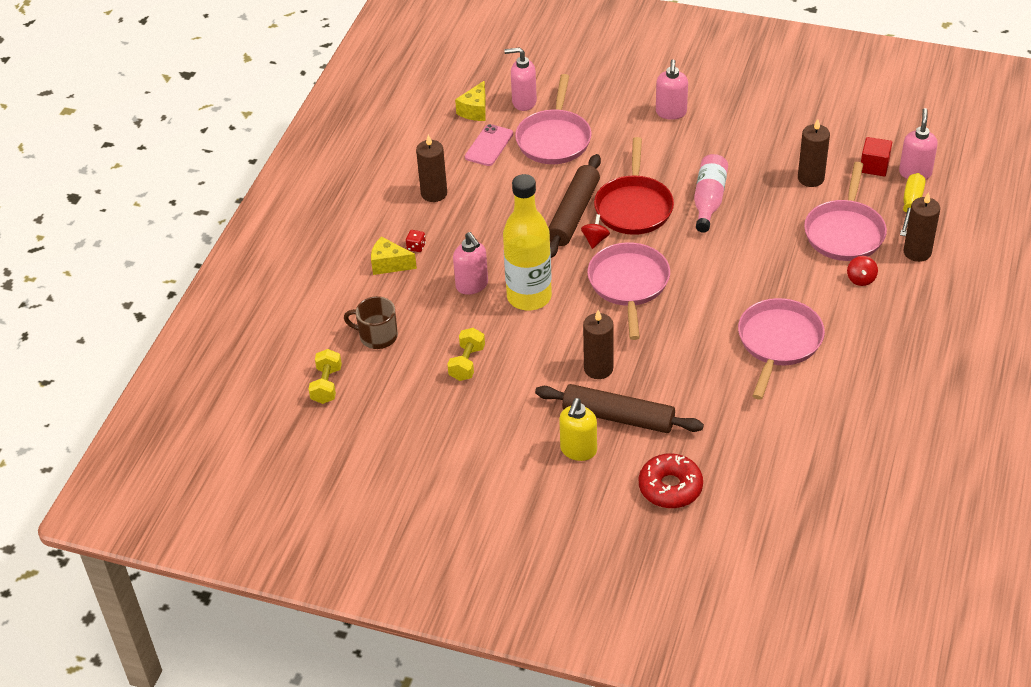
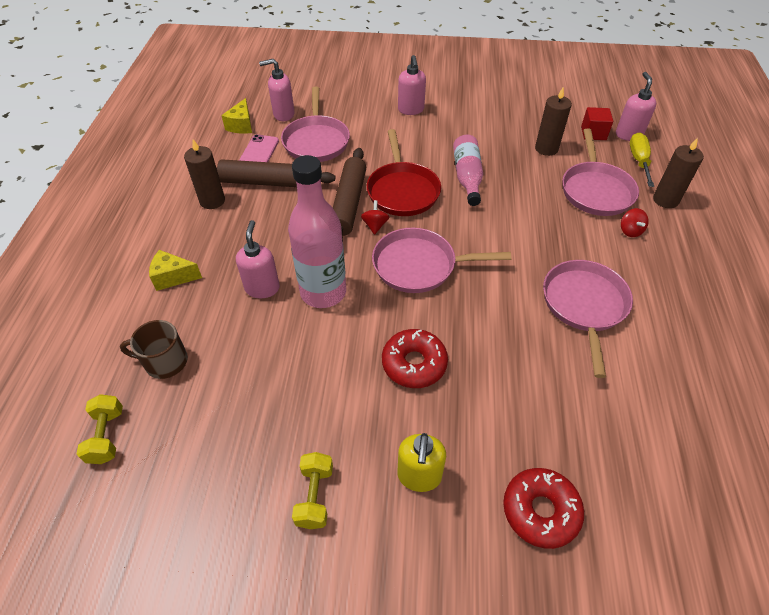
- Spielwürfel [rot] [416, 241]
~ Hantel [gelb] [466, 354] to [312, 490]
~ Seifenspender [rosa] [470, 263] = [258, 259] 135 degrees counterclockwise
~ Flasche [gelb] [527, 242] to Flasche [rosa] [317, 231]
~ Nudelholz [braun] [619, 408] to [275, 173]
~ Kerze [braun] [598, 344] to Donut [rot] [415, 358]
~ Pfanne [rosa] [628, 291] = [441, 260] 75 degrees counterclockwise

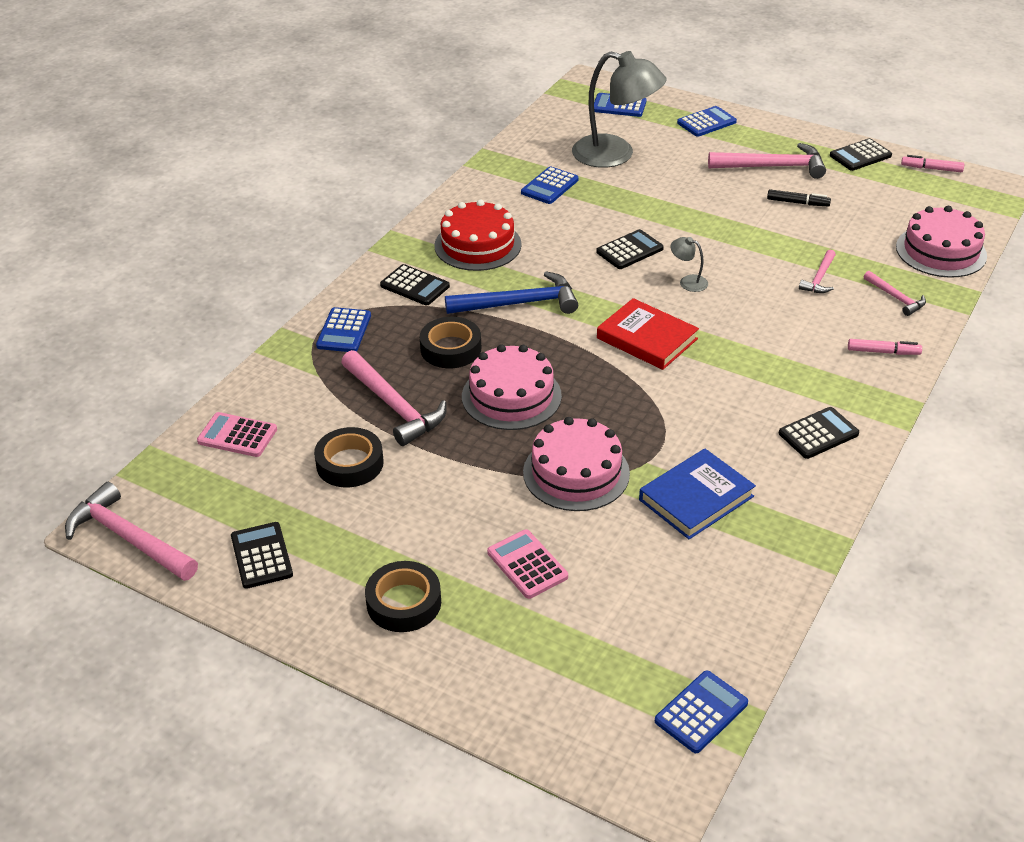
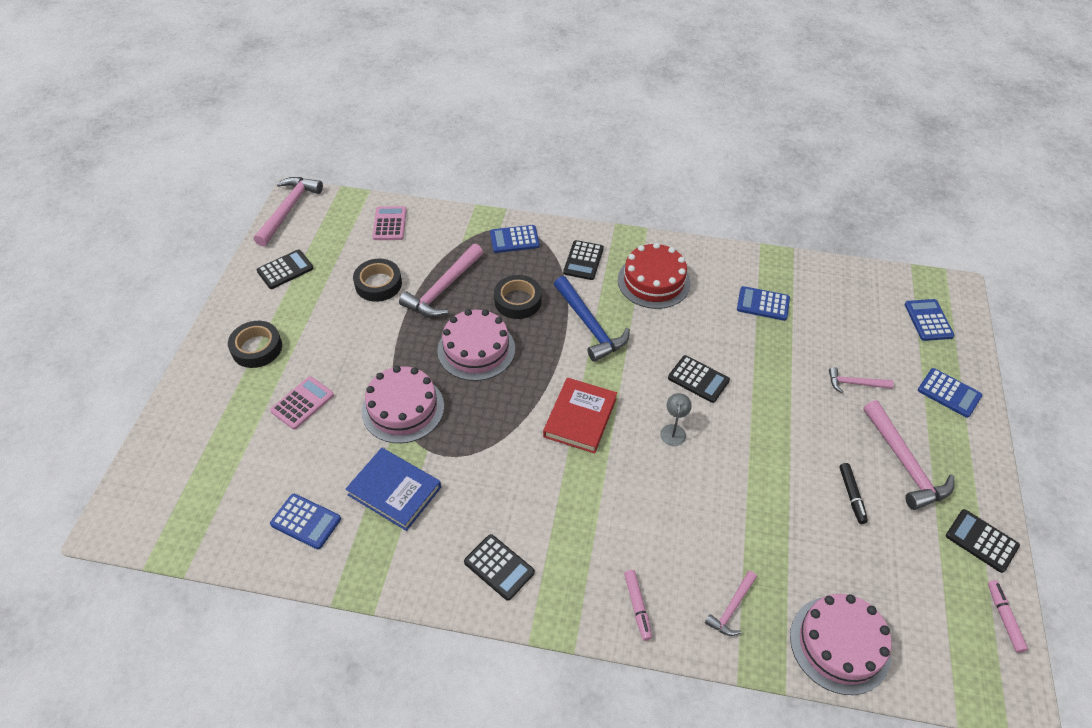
- Lampe [grau] [619, 109]
~ Taschenrechner [blau] [701, 711] to [305, 521]
~ Hammer [rosa] [817, 271] to [861, 380]

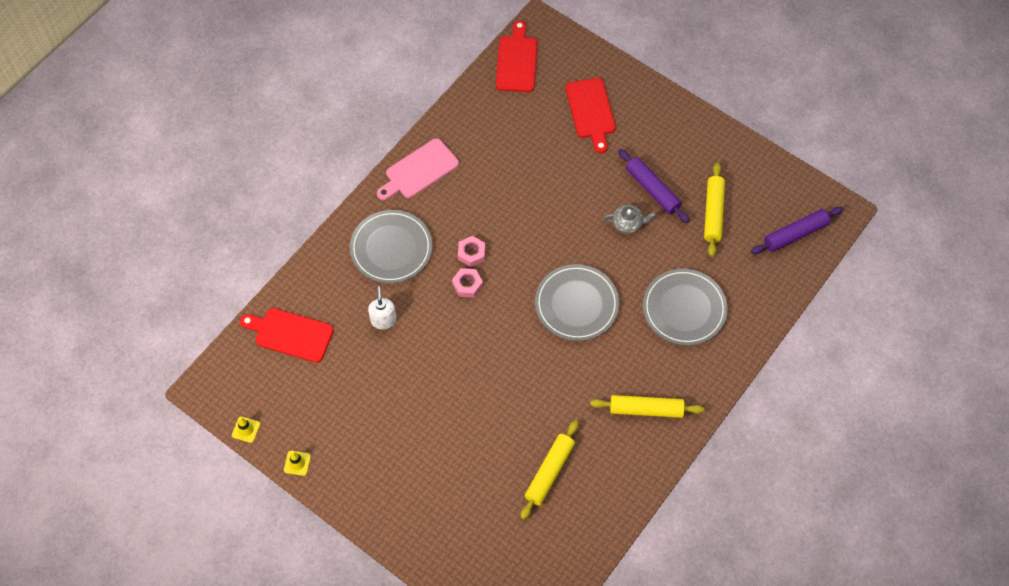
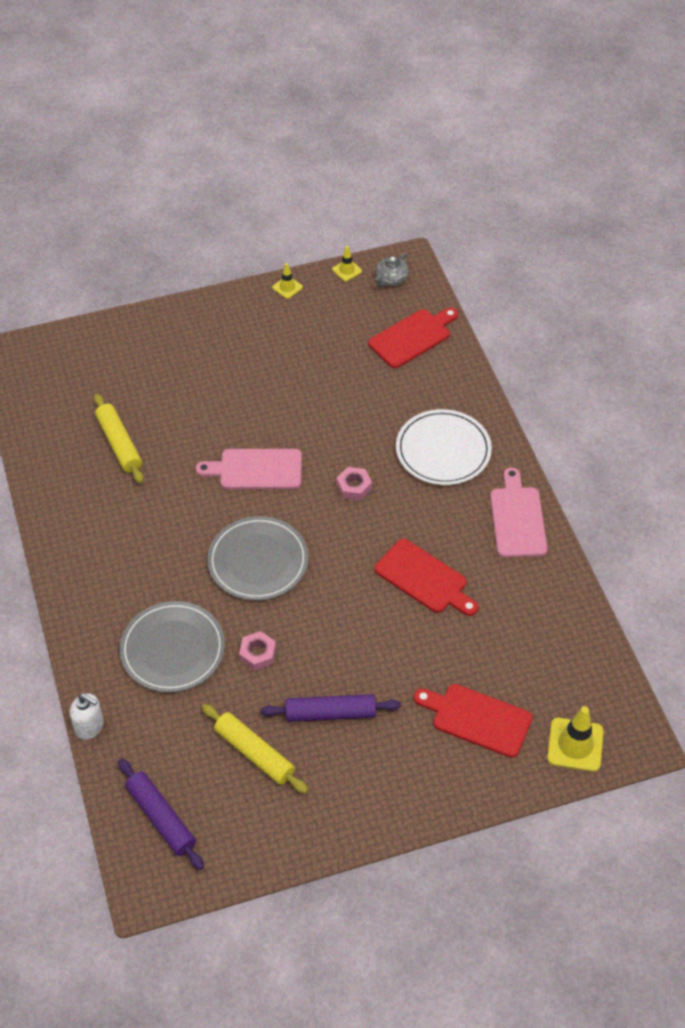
~ Teller [grau] [391, 246] to Teller [weiß] [444, 447]
~ Seifenspender [weiß] [382, 307] to [87, 716]
~ Sechskantmutter [rosa] [471, 251] to [257, 651]
~ Schneidebrett [rot] [517, 56] to [426, 577]
- Nudelholz [gelb] [647, 406]
~ Teekanne [grau] [630, 219] to [391, 270]
~ Nudelholz [lila] [797, 230] = [161, 814] 45 degrees counterclockwise
+ Schneidebrett [rosa] [248, 469]
+ Leitkegel [gelb] [575, 739]

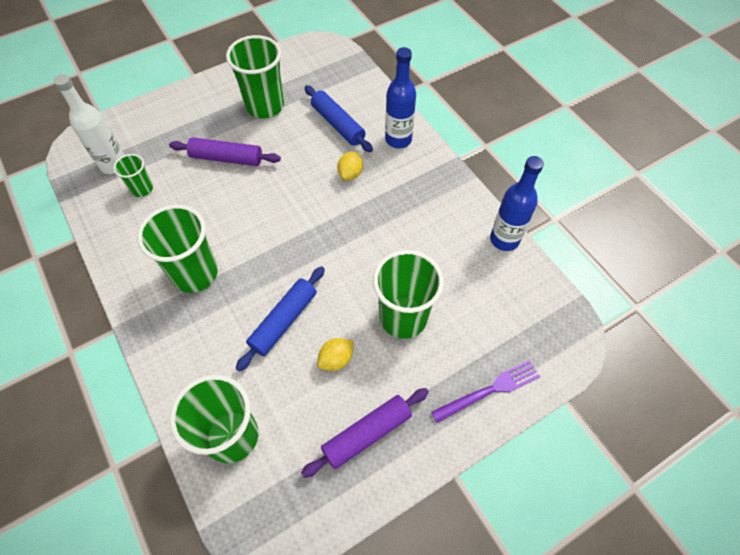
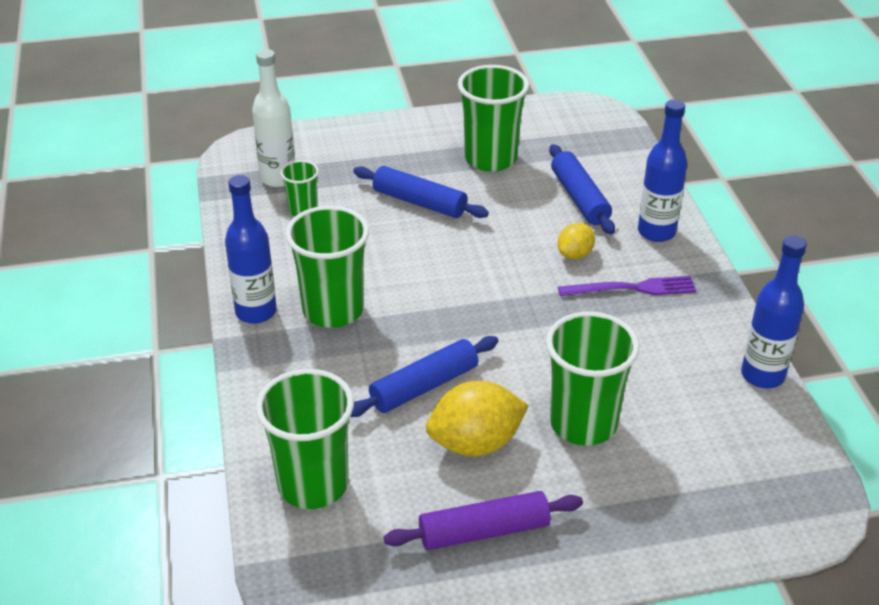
~ Nudelholz [lila] [225, 151] to Nudelholz [blau] [421, 192]
~ Zitrone [gelb] [335, 354] = [477, 418] x1.79
~ Gabel [lila] [485, 391] to [627, 286]
+ Flasche [blau] [251, 249]

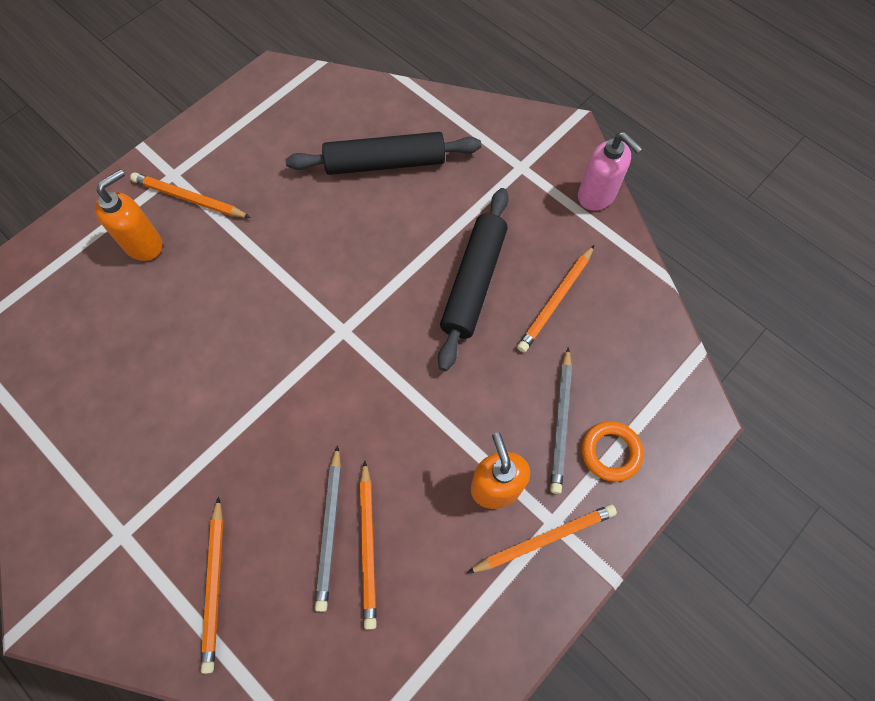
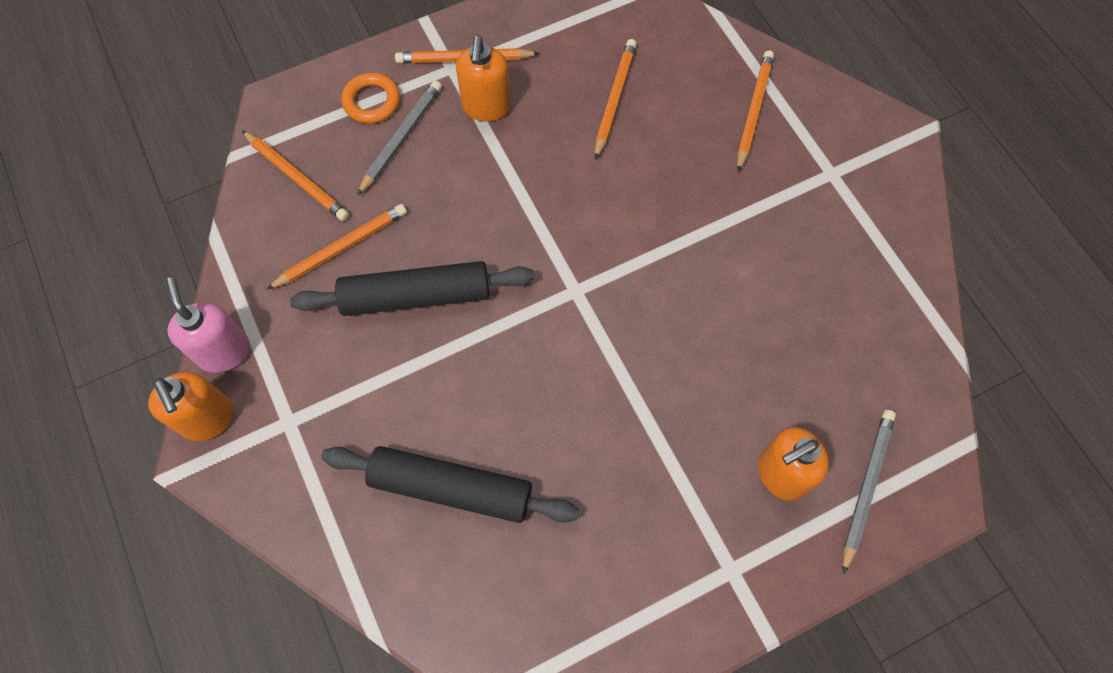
~ Bleistift [orange] [190, 195] to [295, 175]
~ Bleistift [grau] [328, 528] to [869, 492]
~ Nudelholz [schwarz] [473, 279] = [412, 288] 45 degrees clockwise
+ Seifenspender [orange] [191, 406]

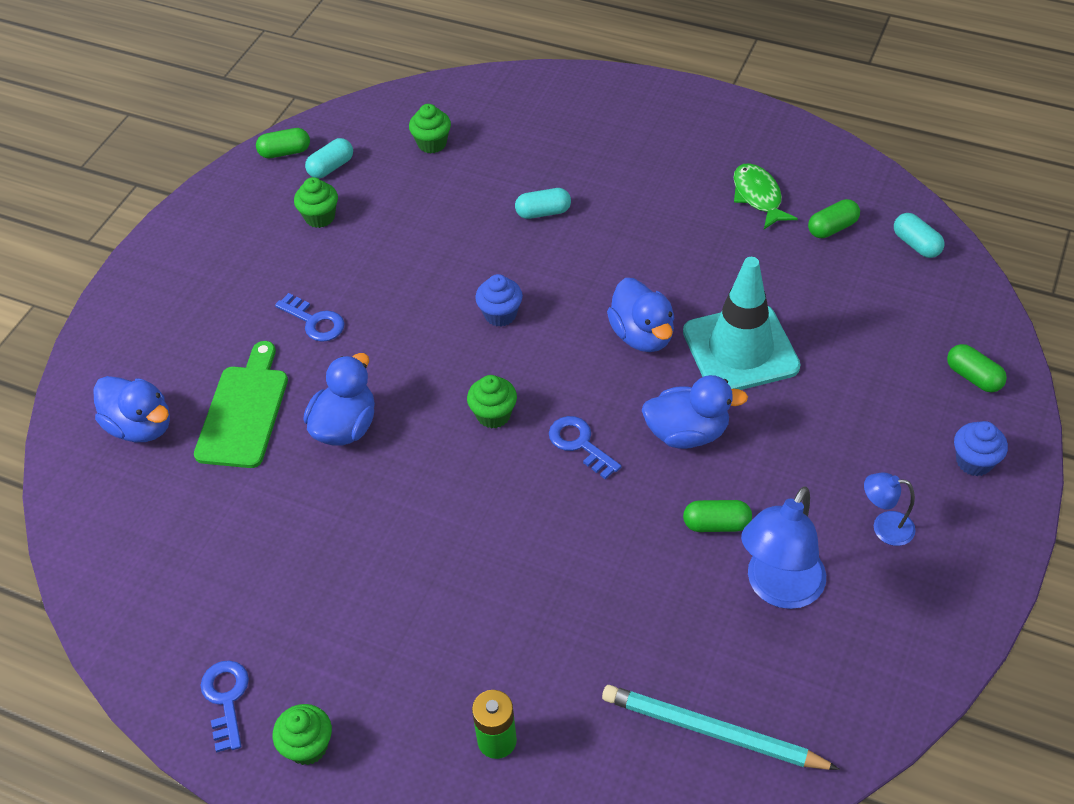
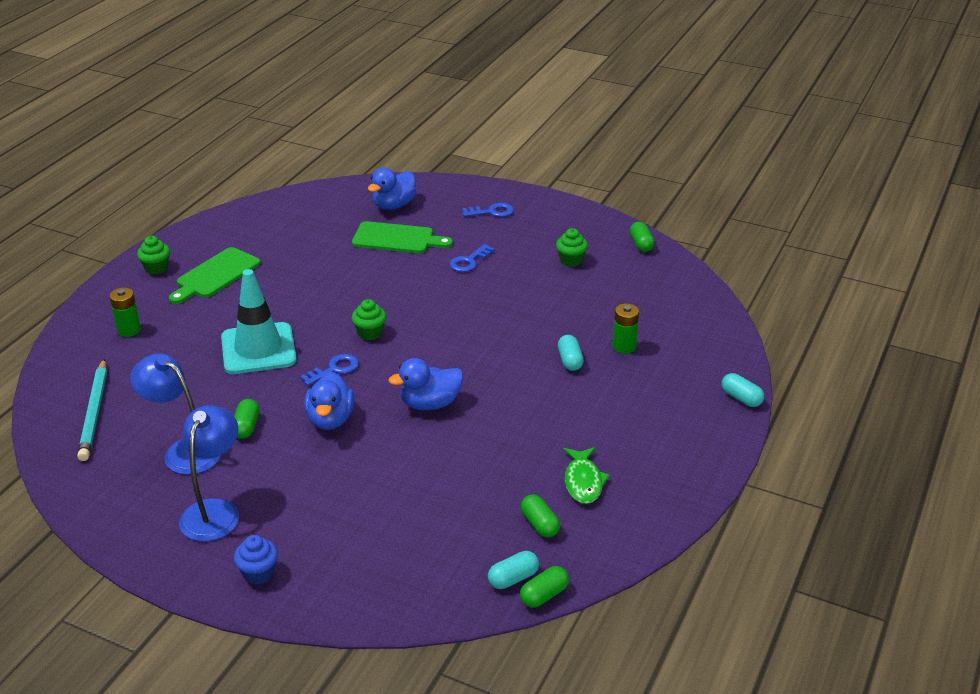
~ Schlüssel [blau] [224, 706] to [488, 210]
- Ente [blau] [339, 399]
~ Kapsel [türkis] [329, 158] to [743, 390]
- Muffin [grün] [430, 128]
- Muffin [blau] [499, 300]
~ Bleistift [türkis] [721, 727] = [92, 410] 150 degrees clockwise
~ Leitkegel [türkis] [742, 323] to [259, 321]
~ Fisch [grün] [766, 196] = [586, 475] 105 degrees clockwise
~ Lampe [blau] [890, 509] = [209, 473] x1.86
~ Kapsel [grün] [977, 368] to [544, 587]
+ Schneidebrett [grün] [215, 275]
+ Batterie [grün] [626, 329]

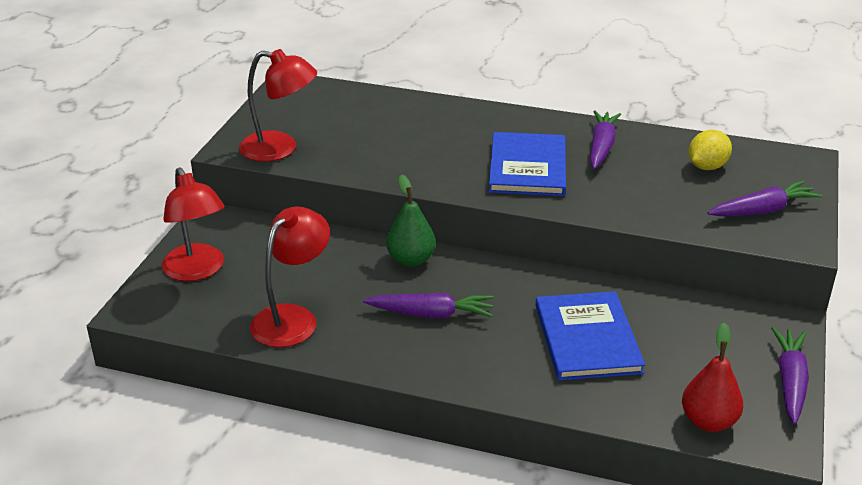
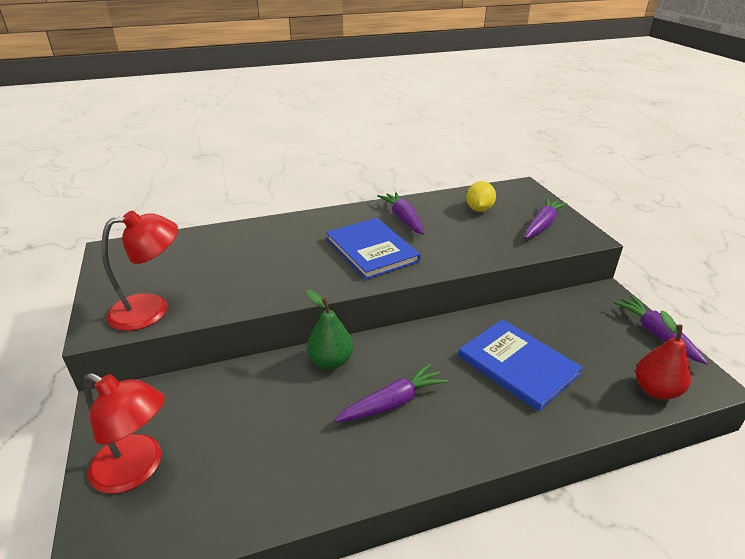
- Lampe [rot] [290, 277]

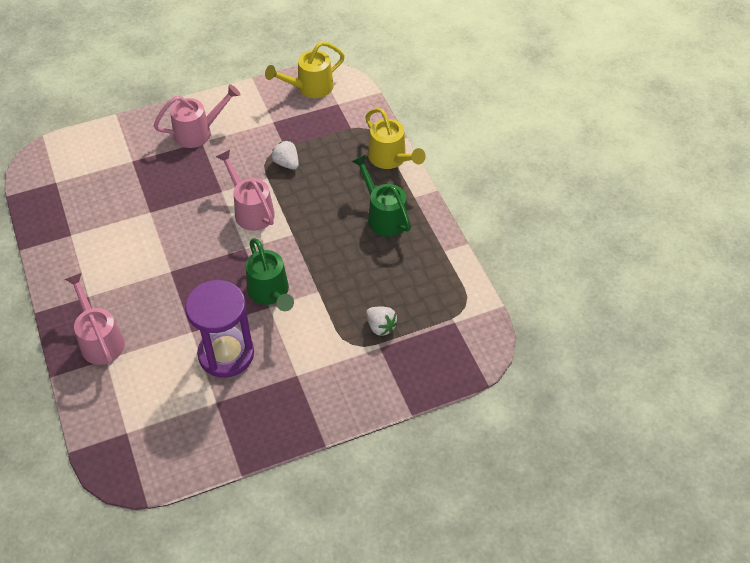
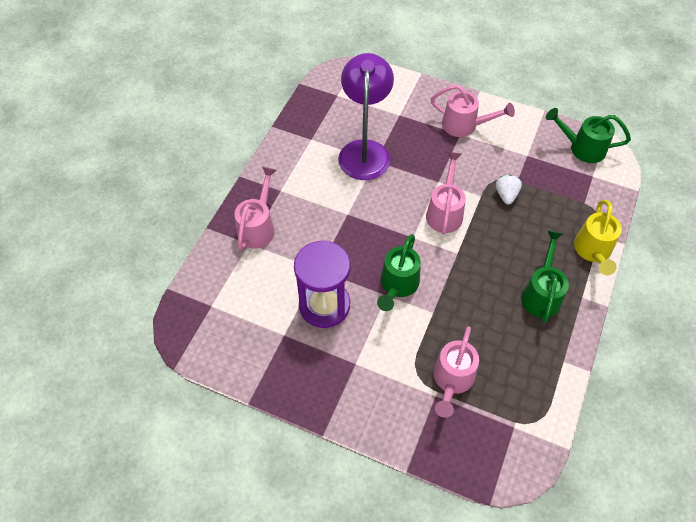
~ Gießkanne [gelb] [305, 69] to Gießkanne [grün] [588, 135]
~ Erdbeere [weiß] [382, 321] to Gießkanne [rosa] [456, 372]
+ Lampe [lila] [366, 116]

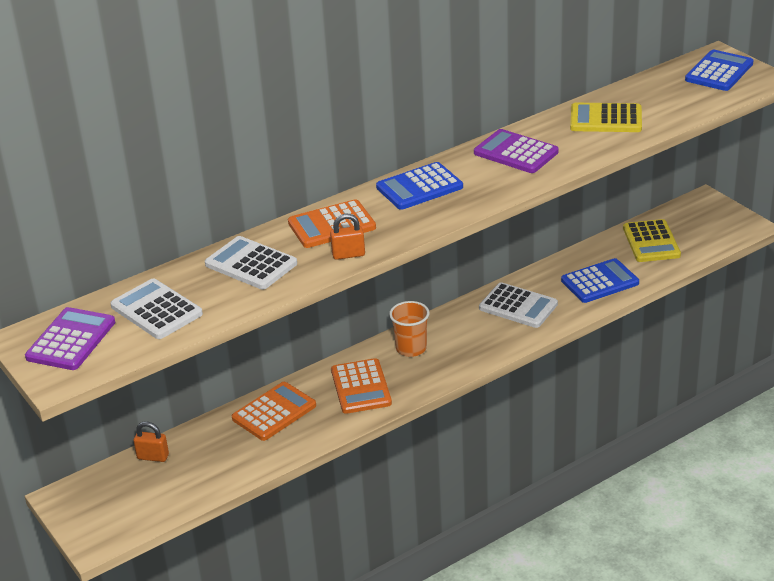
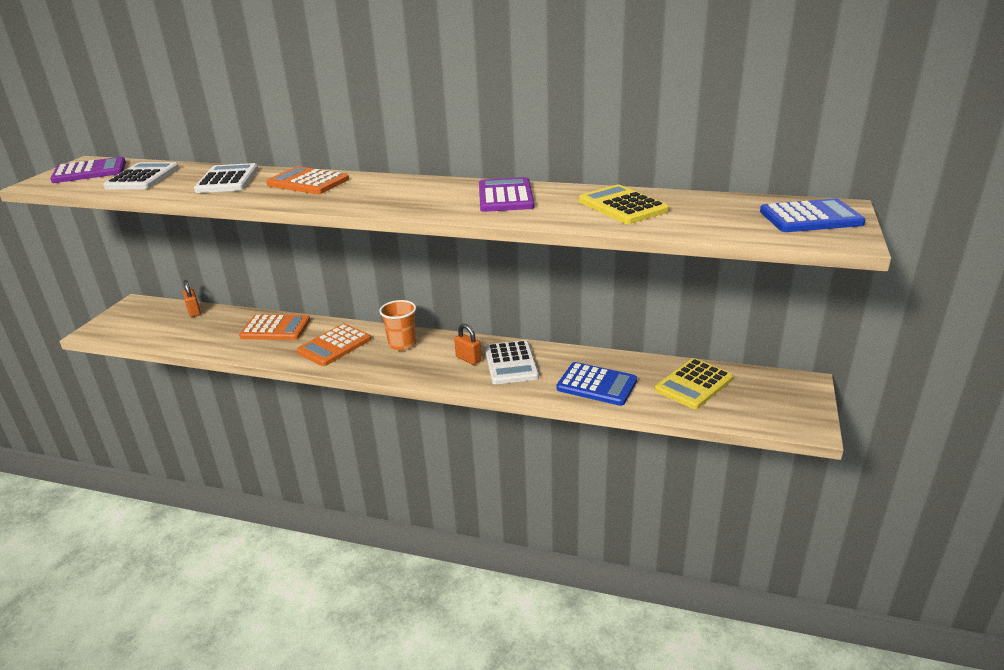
~ Vorhängeschloss [orange] [347, 237] to [468, 344]
- Taschenrechner [blau] [419, 186]

